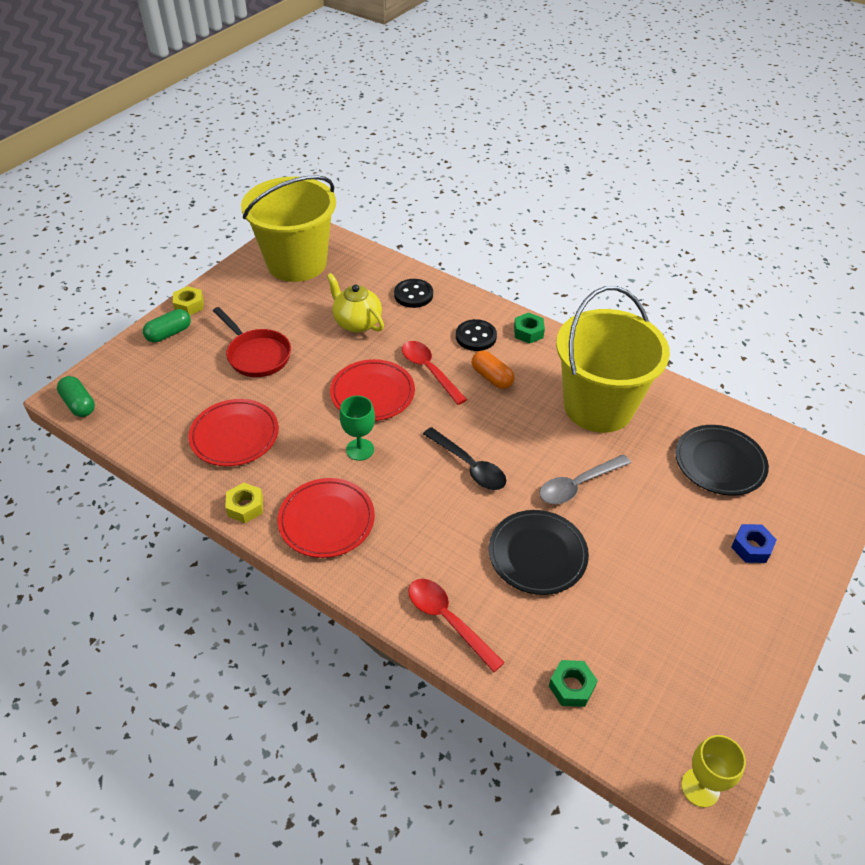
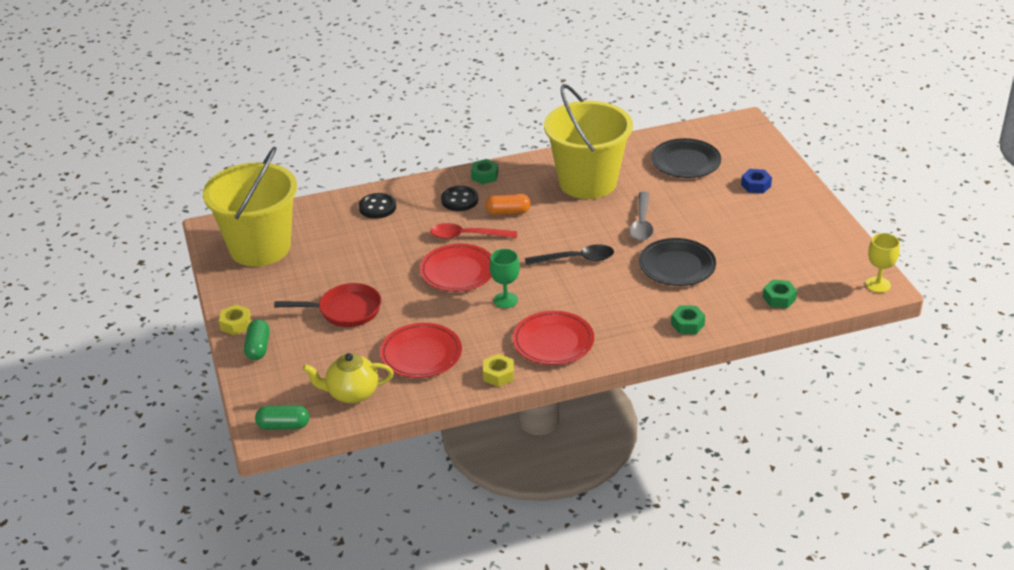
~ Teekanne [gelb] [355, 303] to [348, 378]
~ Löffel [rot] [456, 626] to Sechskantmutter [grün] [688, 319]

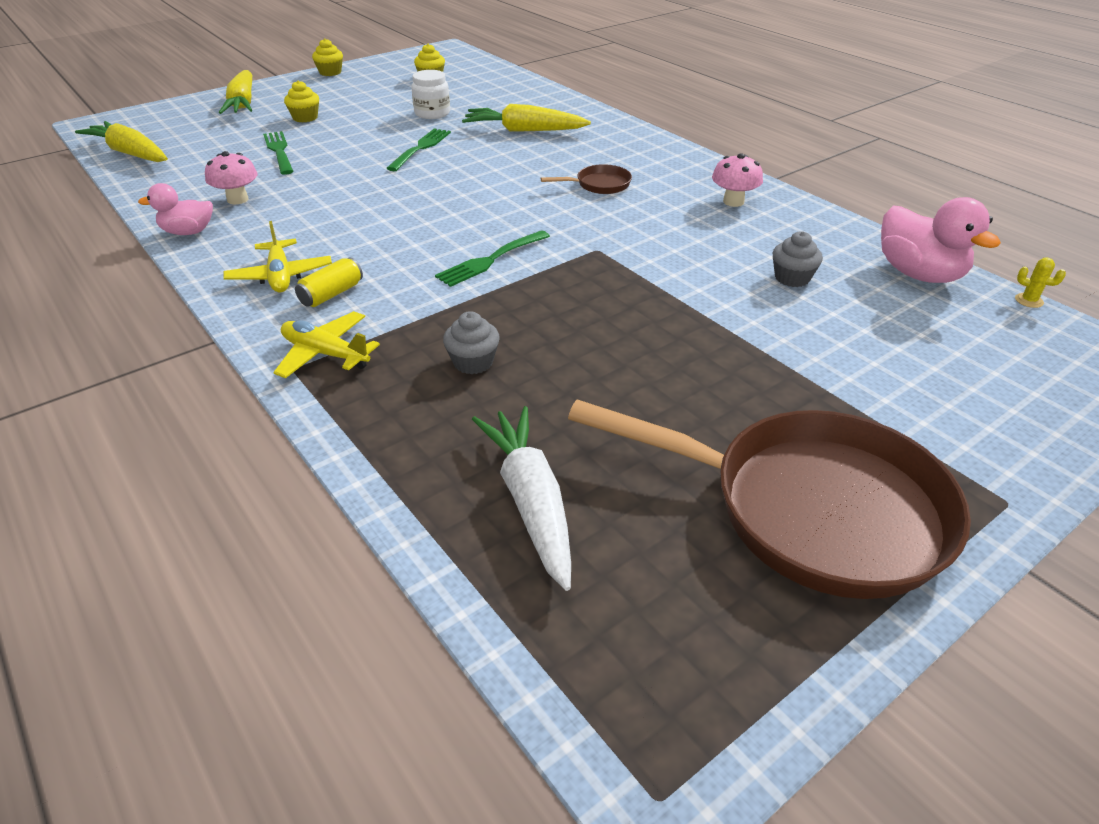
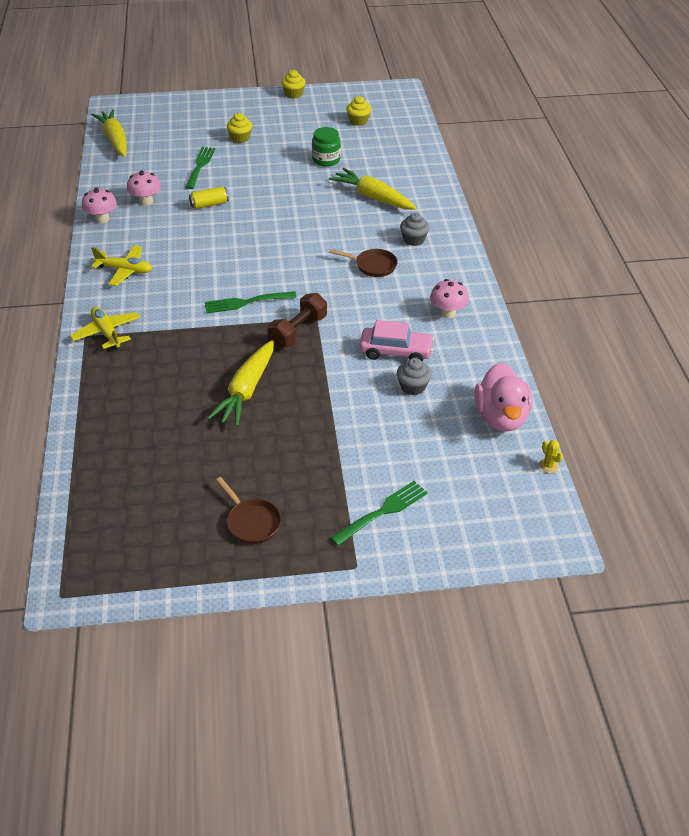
~ Ente [rosa] [175, 209] to Pilz [rosa] [99, 205]
~ Karotte [gelb] [235, 92] to [241, 383]
~ Flugzeug [gelb] [277, 256] = [121, 265] 90 degrees counterclockwise
~ Dose [gelb] [329, 282] to [209, 198]
~ Gabel [grün] [418, 150] to [379, 513]
~ Einmachglas [weiß] [430, 94] to Einmachglas [grün] [326, 146]
~ Muffin [grau] [471, 342] to [415, 229]
- Karotte [weiß] [521, 498]
~ Pfanne [braun] [769, 499] = [248, 510] x0.40
+ Hantel [braun] [297, 320]
+ Auto [rosa] [397, 340]

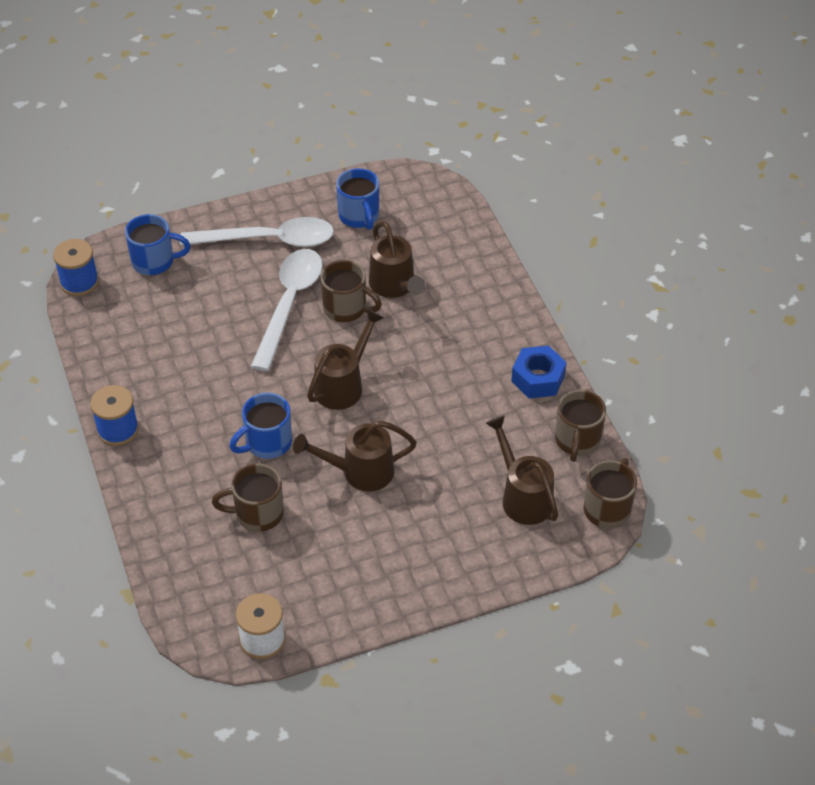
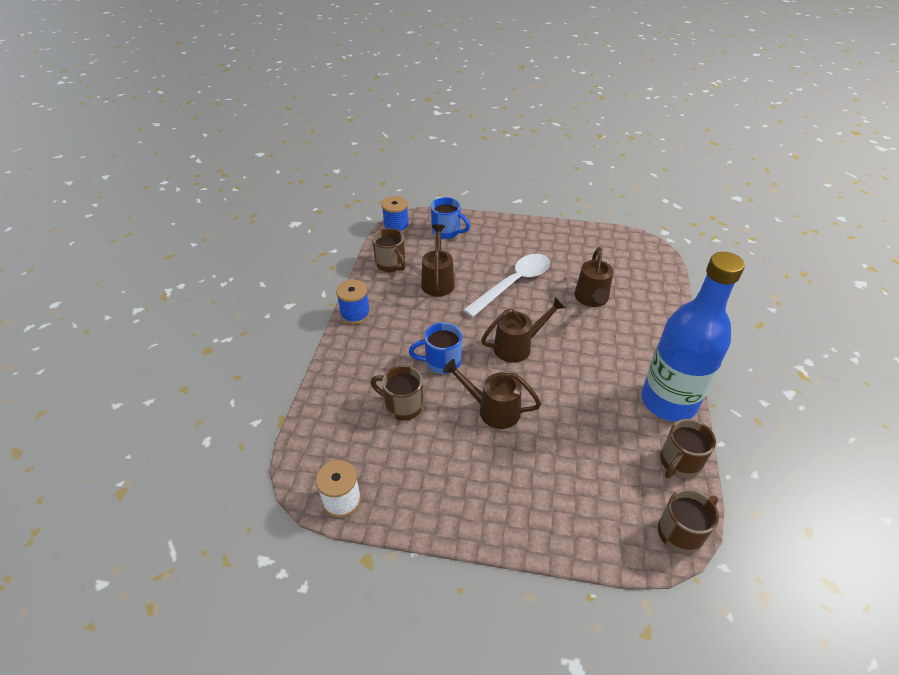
- Löffel [weiß] [257, 232]
~ Tasse [braun] [351, 291] to [389, 250]
- Tasse [blau] [357, 199]
~ Gießkanne [braun] [521, 470] to [438, 260]
~ Sechskantmutter [blau] [539, 372] to Flasche [blau] [693, 337]

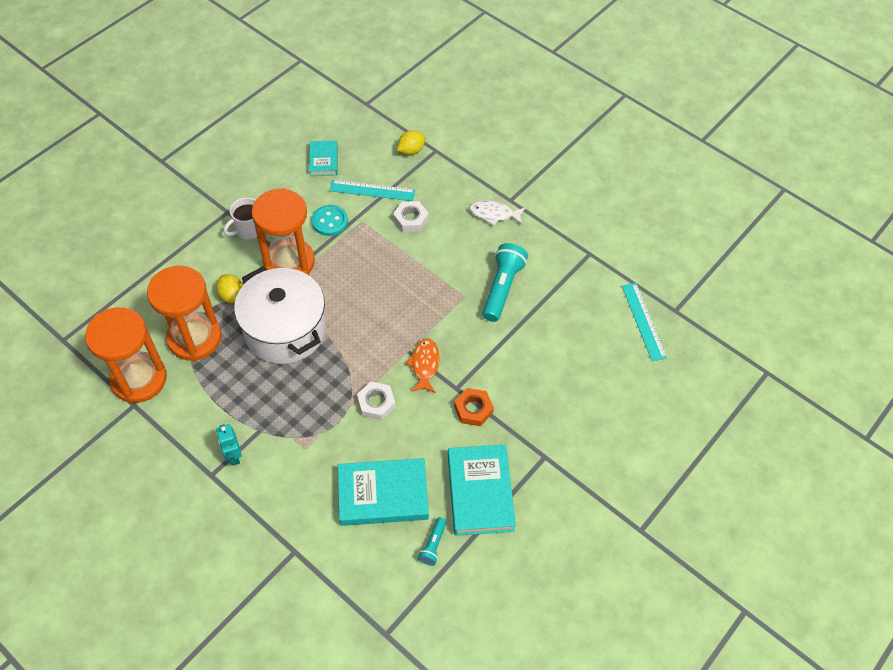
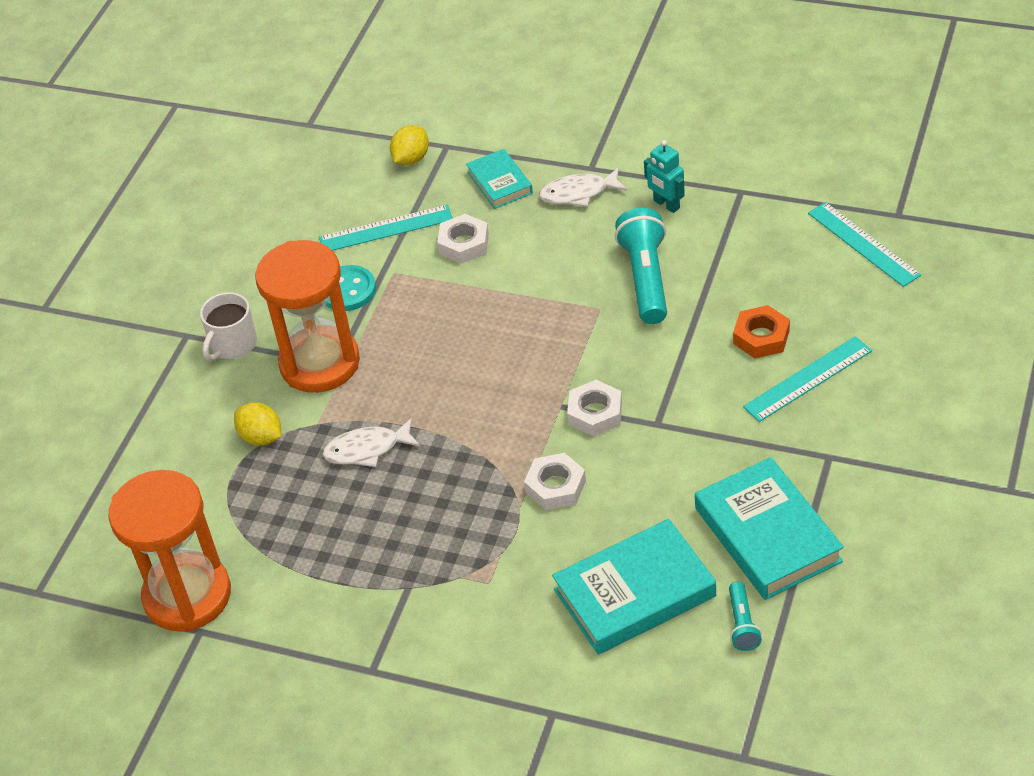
- Sanduhr [orange] [184, 313]
~ Roboter [türkis] [229, 445] to [664, 176]
~ Kochtopf [weiß] [280, 315] to Fisch [weiß] [371, 442]
~ Buch [türkis] [323, 158] to [499, 179]
~ Fisch [orange] [422, 365] to Sechskantmutter [weiß] [594, 408]
~ Sechskantmutter [orange] [474, 407] to [761, 332]
+ Lineal [türkis] [807, 379]

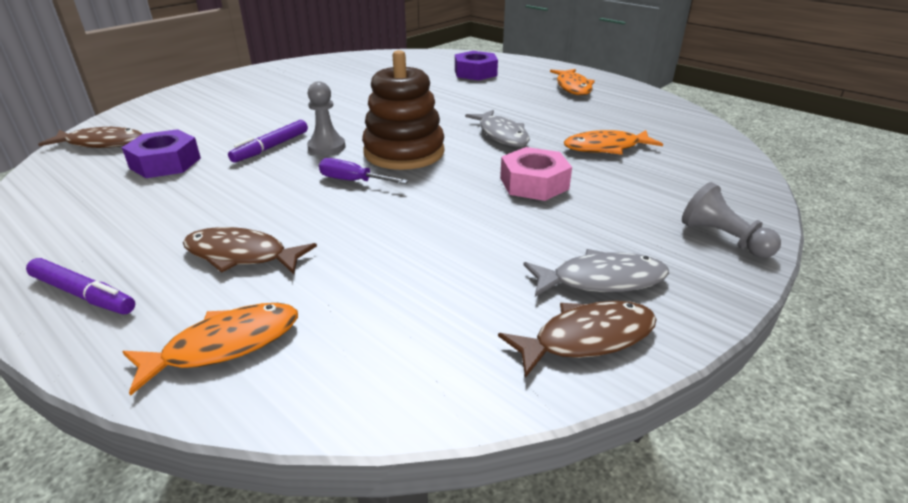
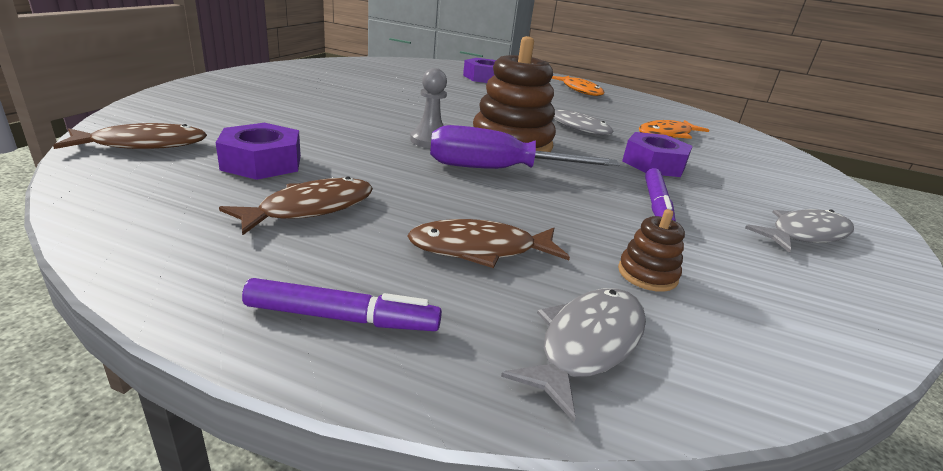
~ Fisch [orange] [210, 349] to Fisch [grau] [573, 355]
~ Filzstift [lila] [268, 141] to [660, 194]
~ Schraubenzieher [lila] [363, 171] = [525, 147] x1.84
~ Fisch [braun] [577, 339] to [296, 206]
~ Sechskantmutter [rosa] [536, 174] to Sechskantmutter [lila] [657, 154]
- Bauer [grau] [731, 220]
+ Stapelspielzeug [braun] [651, 250]

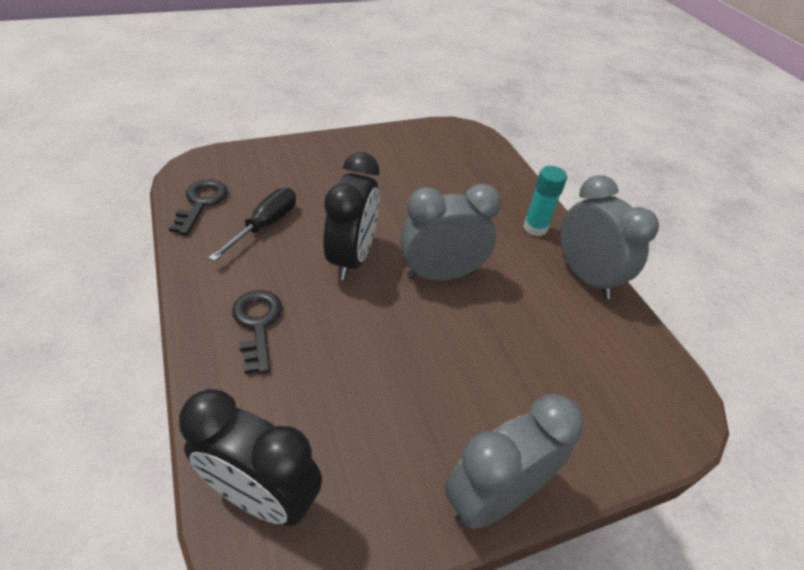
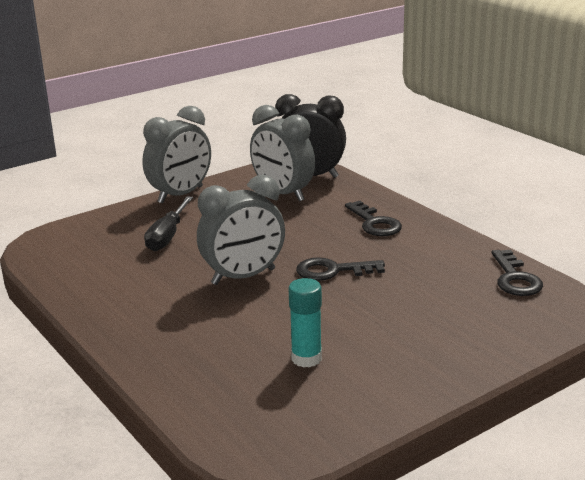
~ Schraubenzieher [schwarz] [252, 224] to [168, 223]
~ Wecker [schwarz] [351, 216] to Schlüssel [schwarz] [340, 269]
~ Klebestift [türkis] [545, 201] to [305, 323]
~ Wecker [grau] [609, 237] to [282, 153]

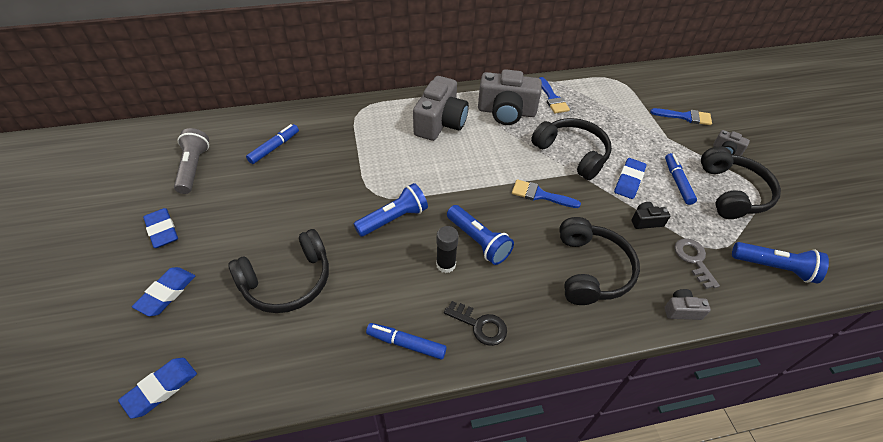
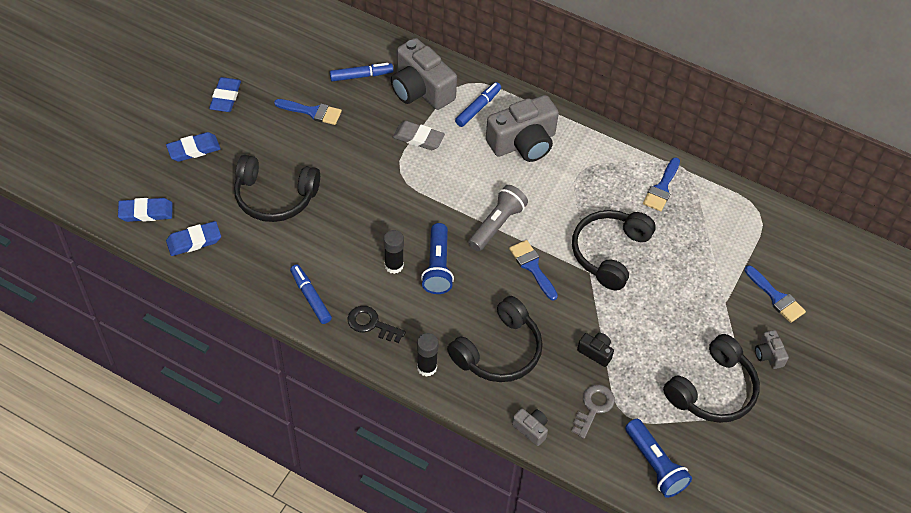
~ Taschenlampe [grau] [191, 161] to [498, 218]
- Taschenlampe [blau] [391, 210]
~ Schlüssel [schwarz] [475, 323] = [376, 324] 135 degrees clockwise
~ Kamera [grau] [510, 97] to [424, 74]
~ Kopfhörer [schwarz] [571, 149] = [614, 250] 150 degrees counterclockwise
~ Radiergummi [blau] [630, 178] to [193, 238]
~ Filzstift [blau] [681, 179] to [478, 104]
+ Pinsel [blau] [308, 112]
+ Radiergummi [grau] [419, 135]
+ Klebestift [schwarz] [428, 355]

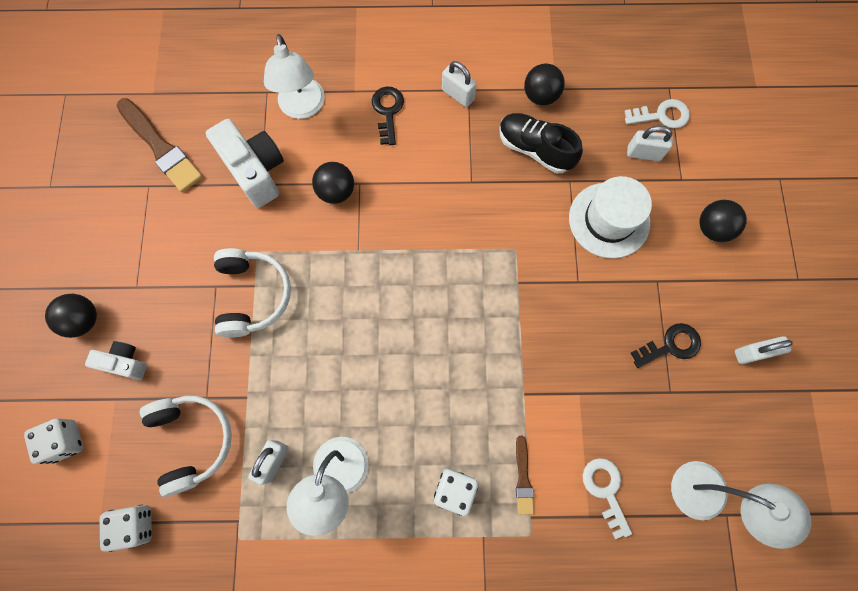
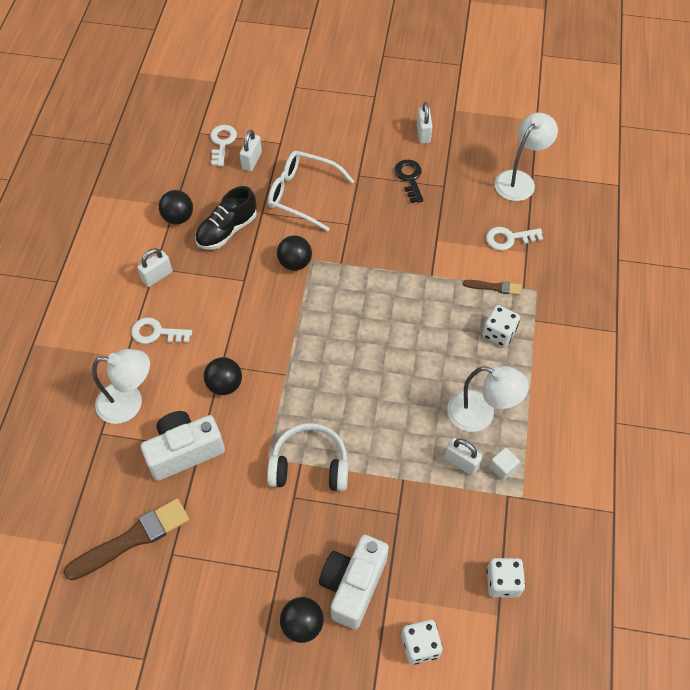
~ Kamera [weiß] [116, 360] = [354, 582] x1.77
- Kopfhörer [weiß] [186, 446]
~ Schlüssel [schwarz] [388, 115] to Schlüssel [weiß] [161, 330]
~ Hut [weiß] [610, 217] to Brille [weiß] [311, 191]
~ Ball [schwarz] [723, 221] to [294, 253]
+ Kubus [weiß] [504, 464]

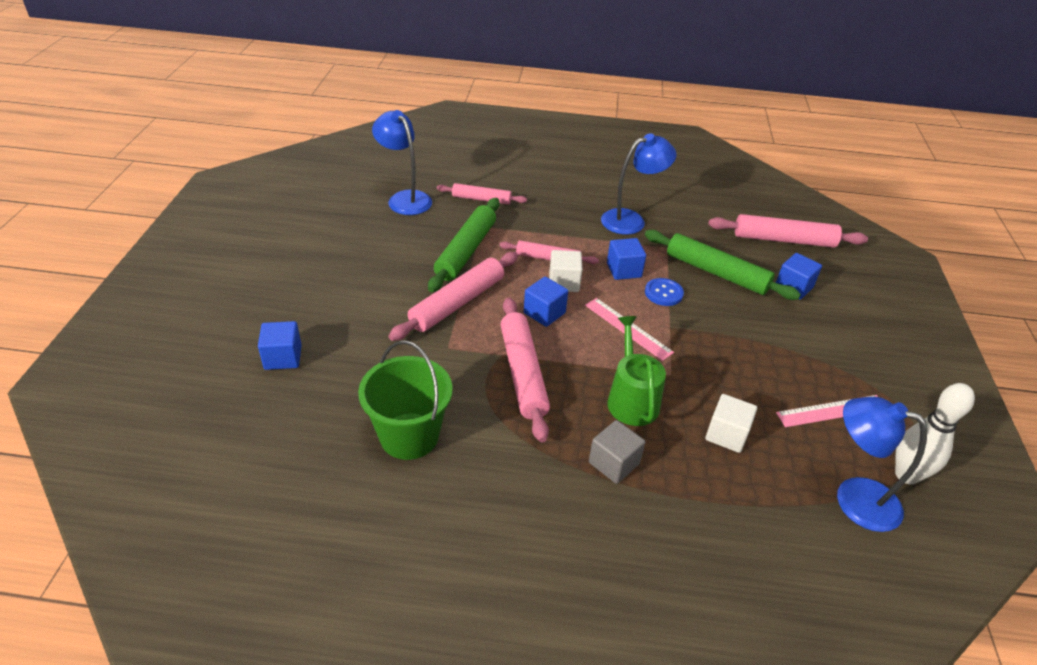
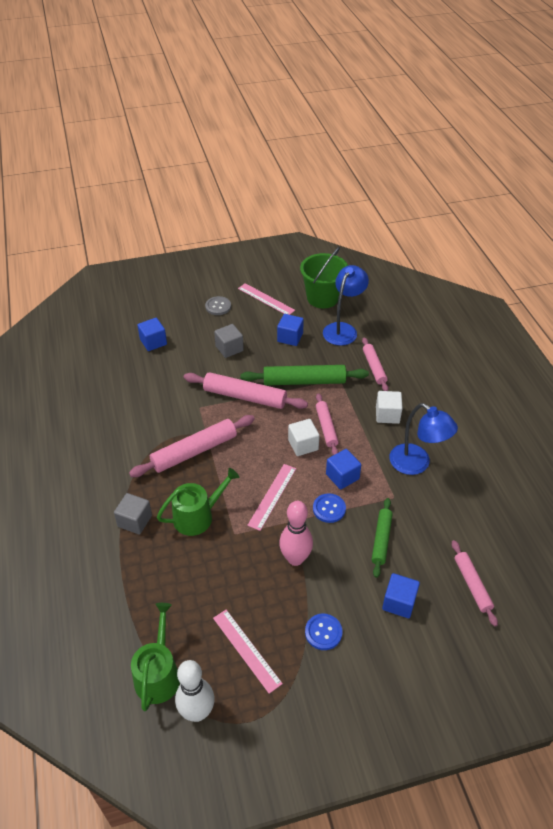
~ Eimer [grün] [405, 400] to [324, 277]
~ Kubus [blau] [546, 302] to [290, 330]
~ Nudelholz [grün] [723, 265] = [382, 538] x0.61
~ Kubus [weiß] [731, 423] to [389, 407]
~ Nudelholz [rosa] [788, 231] = [475, 583] x0.61
~ Lampe [blau] [882, 464] to Gießkanne [grün] [155, 657]
+ Knopf [grau] [218, 305]
+ Kubus [grau] [229, 341]
+ Lineal [rosa] [266, 299]
+ Bowlingkegel [rosa] [296, 533]
+ Knopf [blau] [323, 632]

